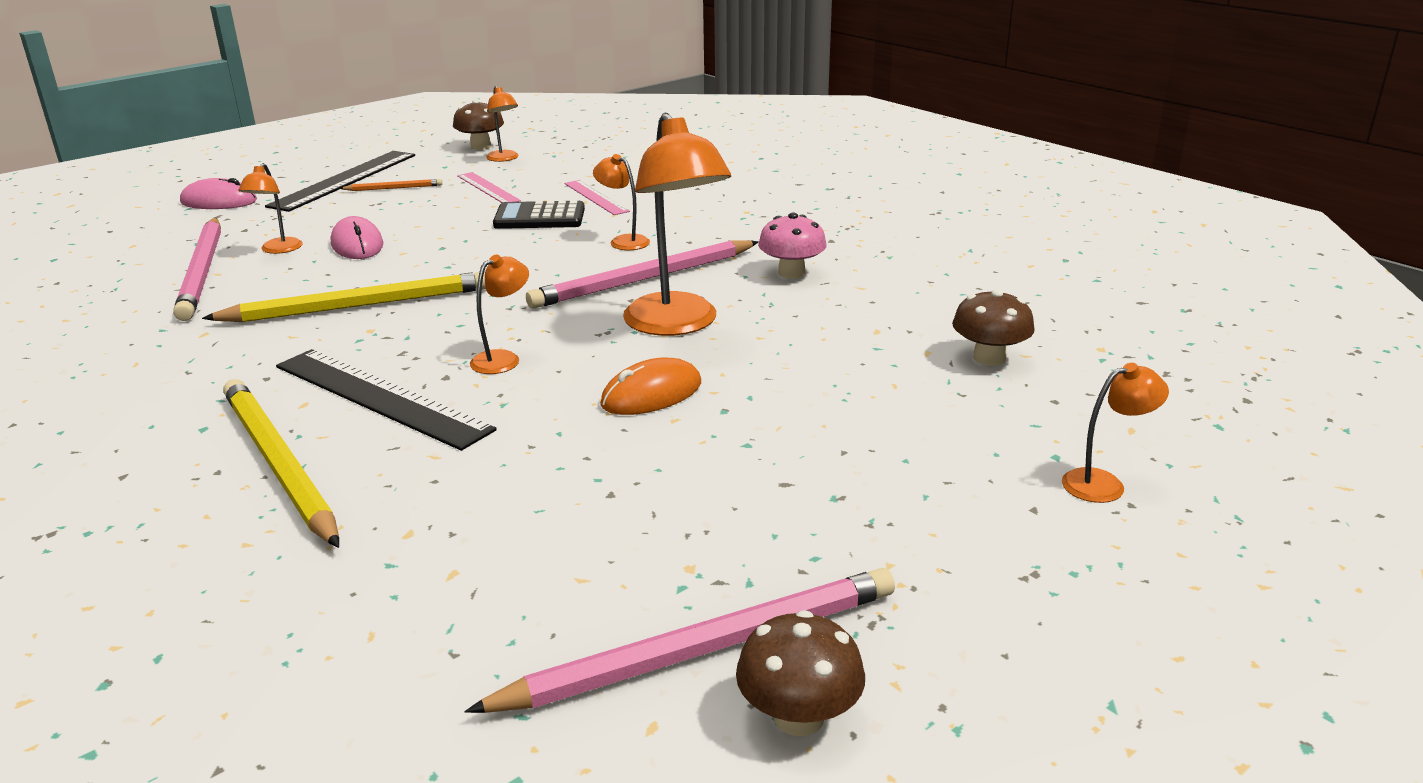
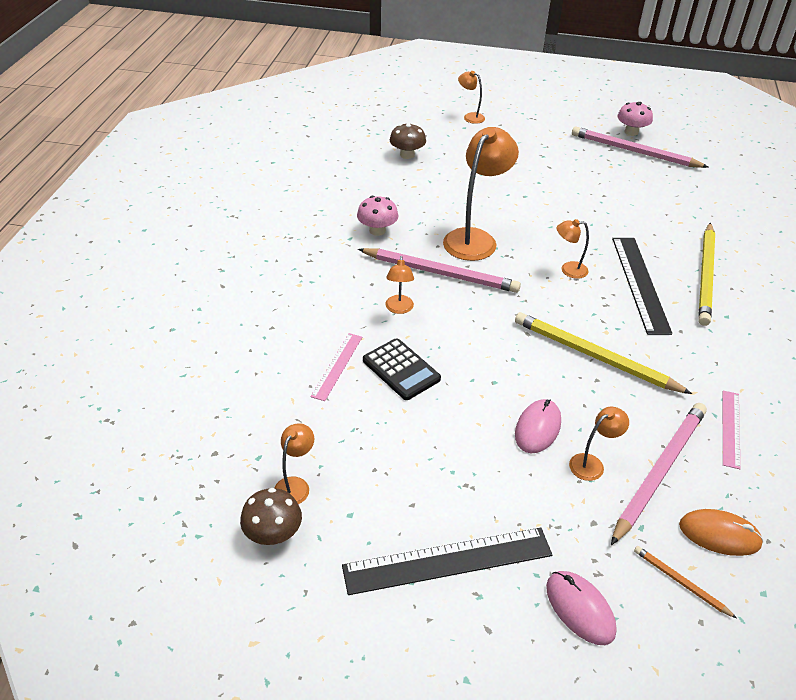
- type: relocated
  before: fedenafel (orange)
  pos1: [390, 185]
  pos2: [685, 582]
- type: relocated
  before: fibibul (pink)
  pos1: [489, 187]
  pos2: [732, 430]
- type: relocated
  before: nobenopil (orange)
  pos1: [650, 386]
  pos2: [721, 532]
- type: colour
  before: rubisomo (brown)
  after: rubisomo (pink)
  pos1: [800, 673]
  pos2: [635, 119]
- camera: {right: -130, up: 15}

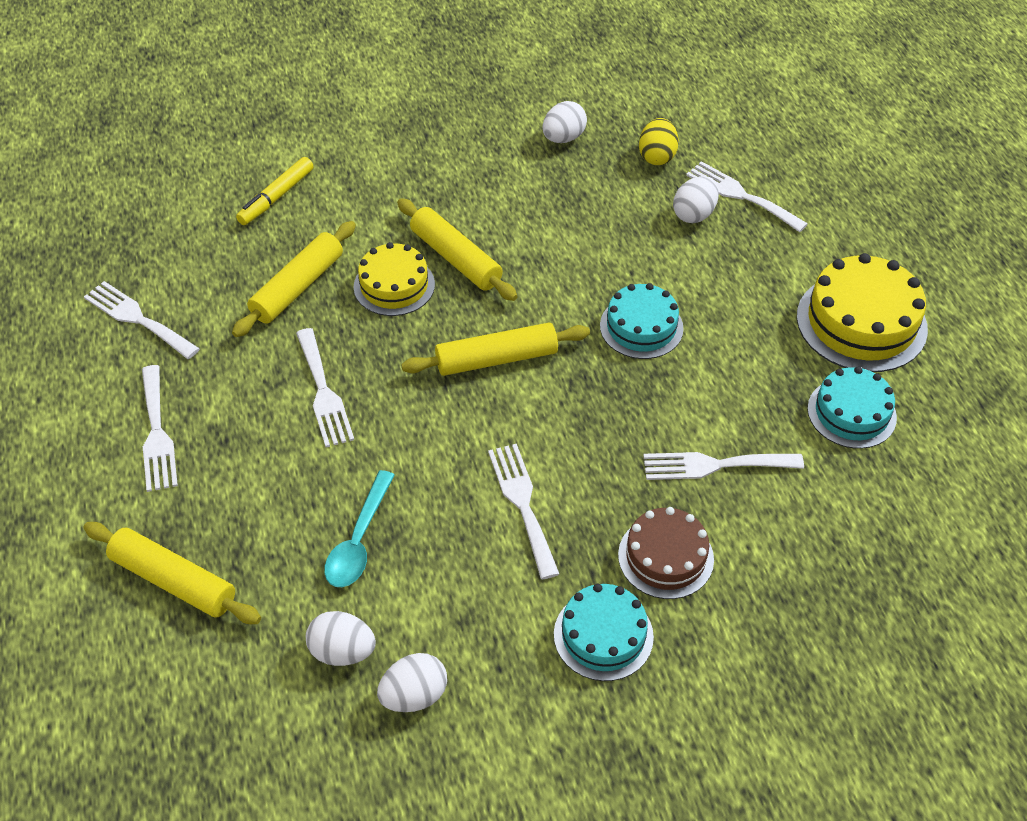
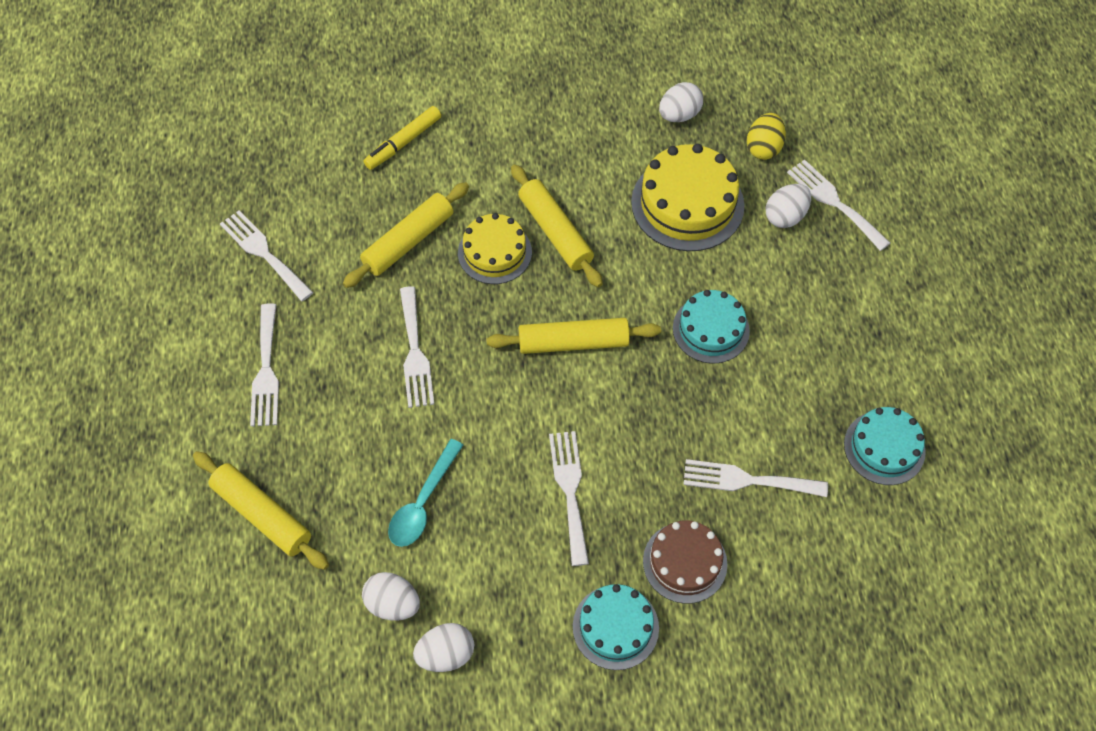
- type: relocated
  before: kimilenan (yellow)
  pos1: [862, 312]
  pos2: [688, 197]
- camera: {right: 10, up: 10}

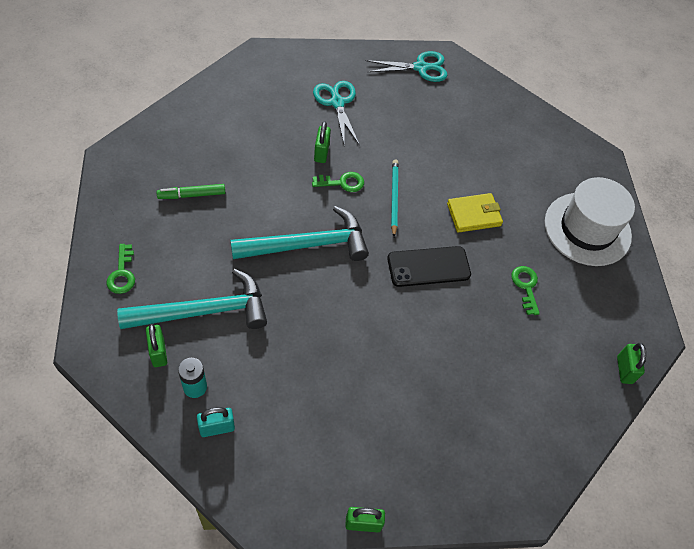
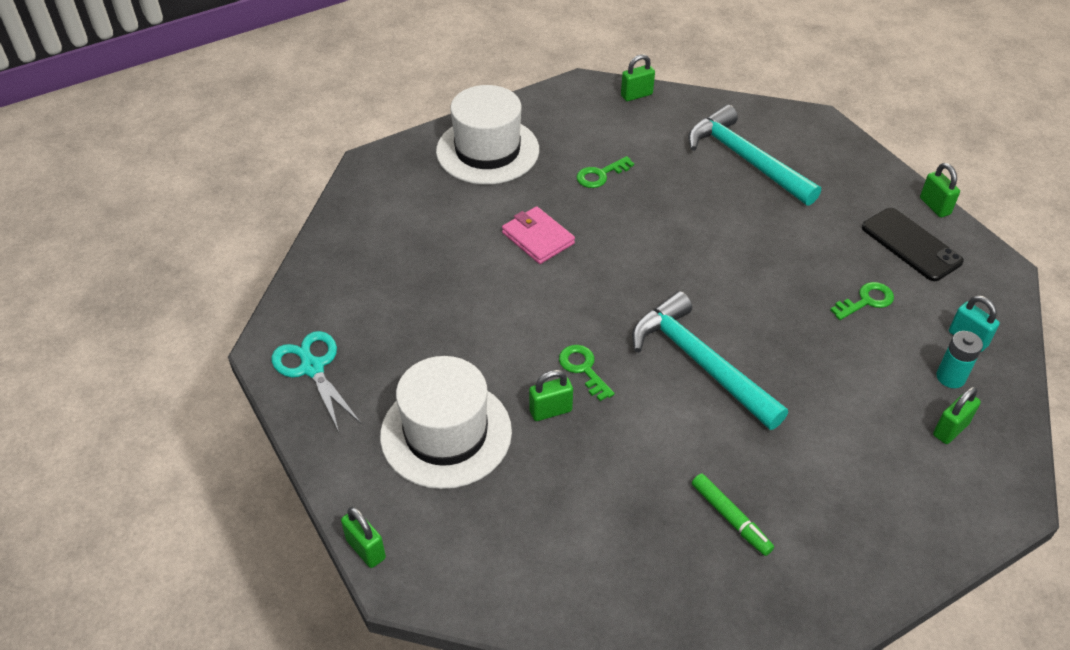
- type: missing
  before: fedenafel (turquoise)
  pos1: [395, 198]
- type: appeared
  after: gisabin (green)
  pos2: [363, 537]
- type: relocated
  before: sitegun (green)
  pos1: [120, 269]
  pos2: [862, 301]
- type: relocated
  before: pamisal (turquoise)
  pos1: [192, 299]
  pos2: [754, 155]
- type: relocated
  before: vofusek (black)
  pos1: [429, 266]
  pos2: [913, 244]
- type: exchanged
  before: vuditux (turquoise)
  after: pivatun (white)
  pos1: [336, 114]
  pos2: [446, 422]
- type: colour
  before: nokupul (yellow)
  after: nokupul (pink)
  pos1: [475, 213]
  pos2: [538, 235]
- camera: {right: -110, up: -10}

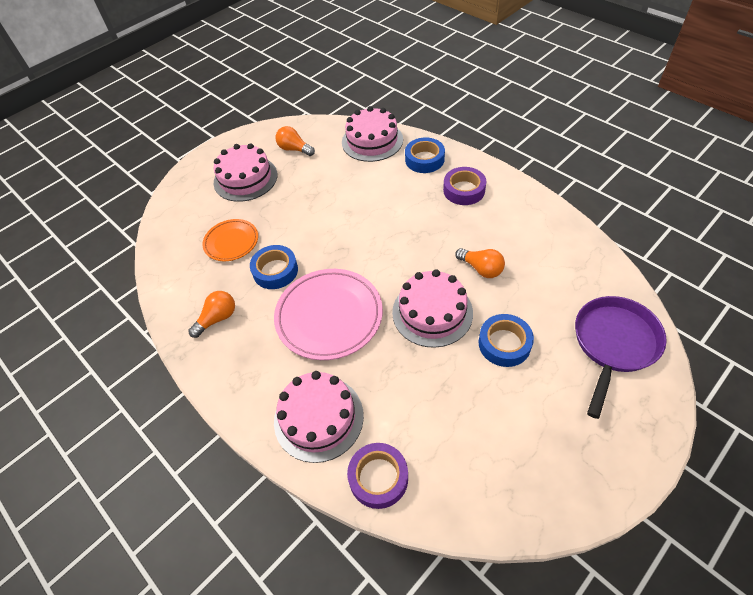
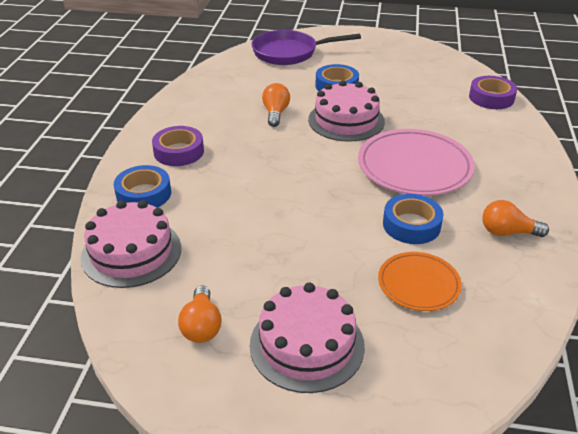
- type: missing
  before: kimilenan (pink)
  pos1: [319, 417]
- camera: {right: -130, up: -15}

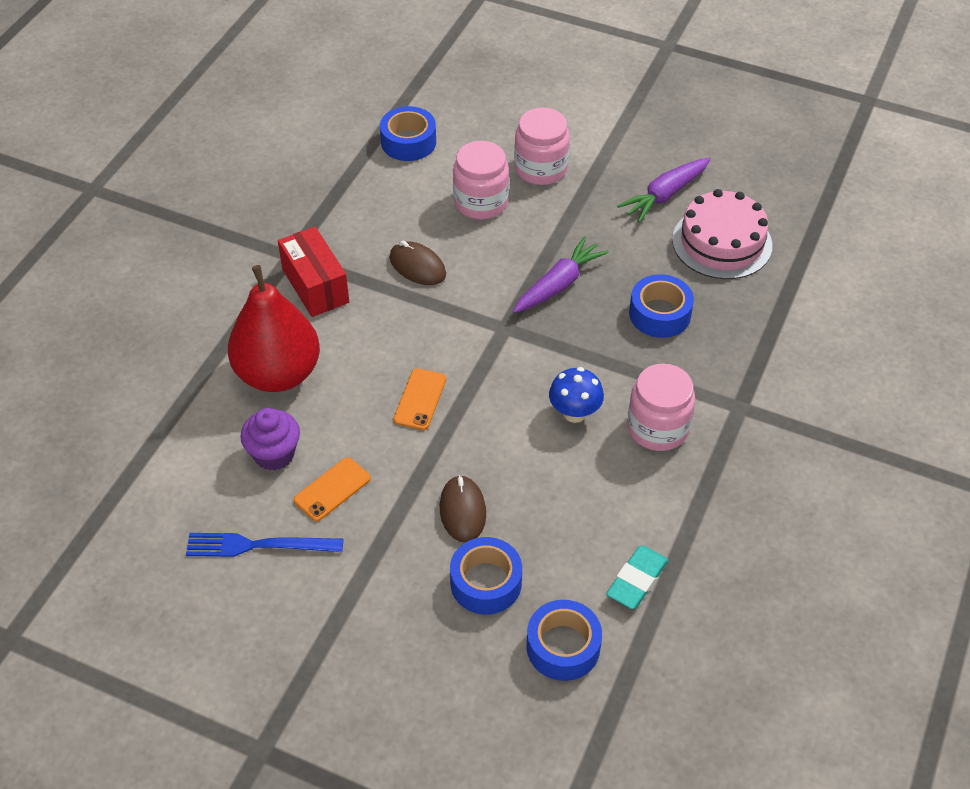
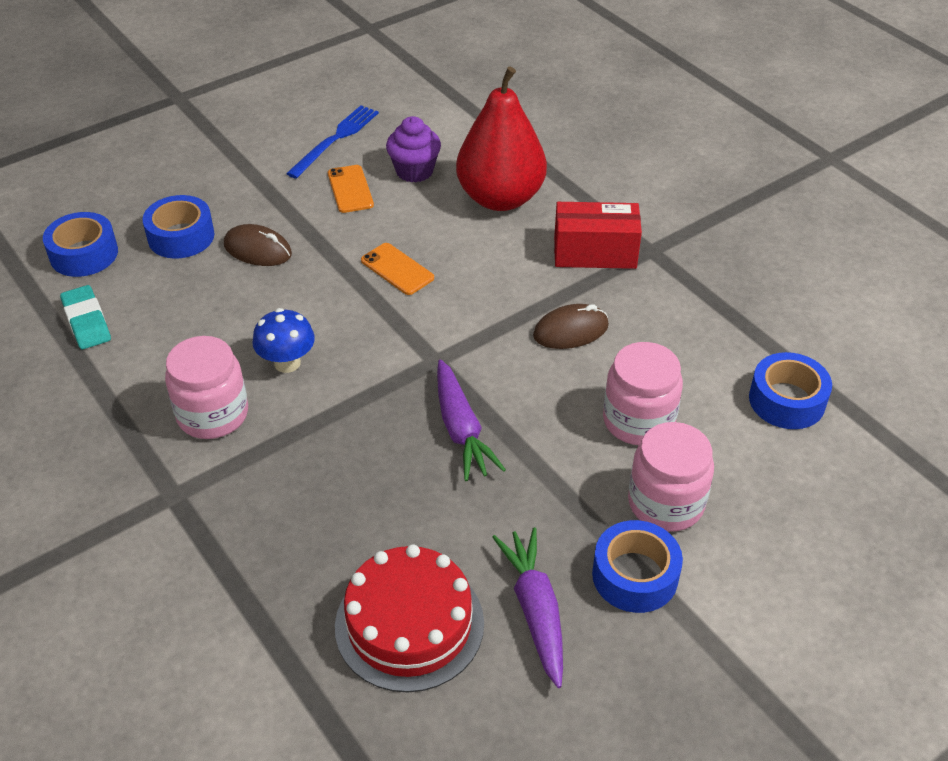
- type: relocated
  before: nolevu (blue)
  pos1: [661, 306]
  pos2: [637, 566]
- type: colour
  before: kimilenan (pink)
  after: kimilenan (red)
  pos1: [722, 234]
  pos2: [409, 618]
- camera: {right: 120, up: -5}

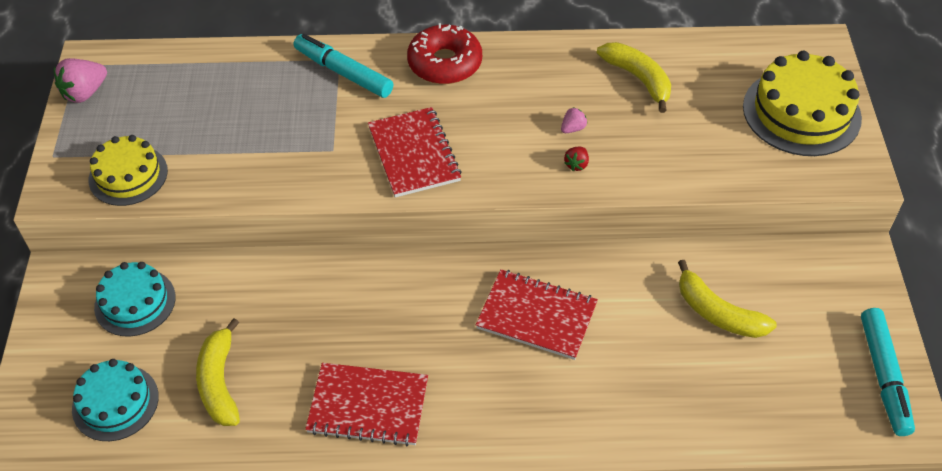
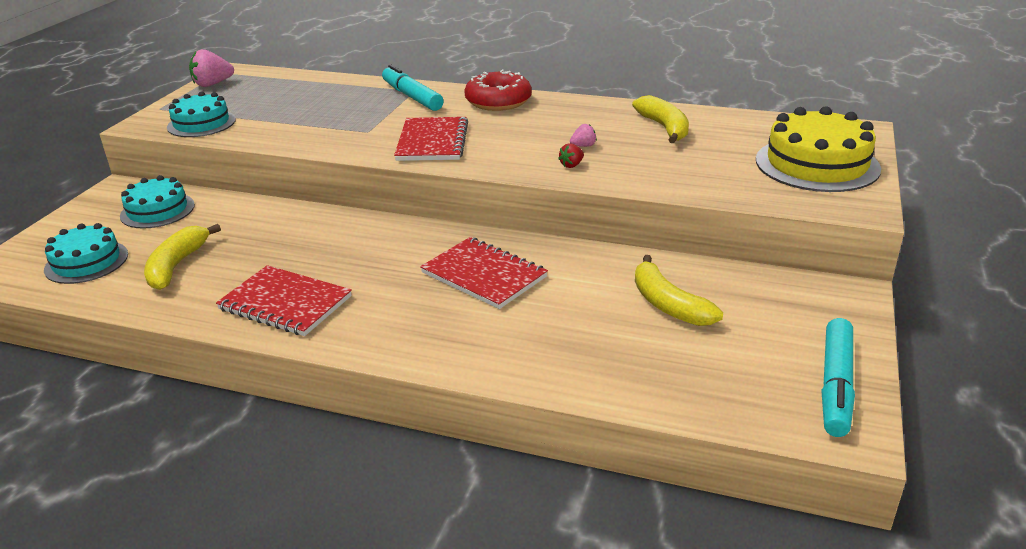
- type: colour
  before: kimilenan (yellow)
  after: kimilenan (turquoise)
  pos1: [128, 170]
  pos2: [201, 114]
- camera: {right: 20, up: -20}

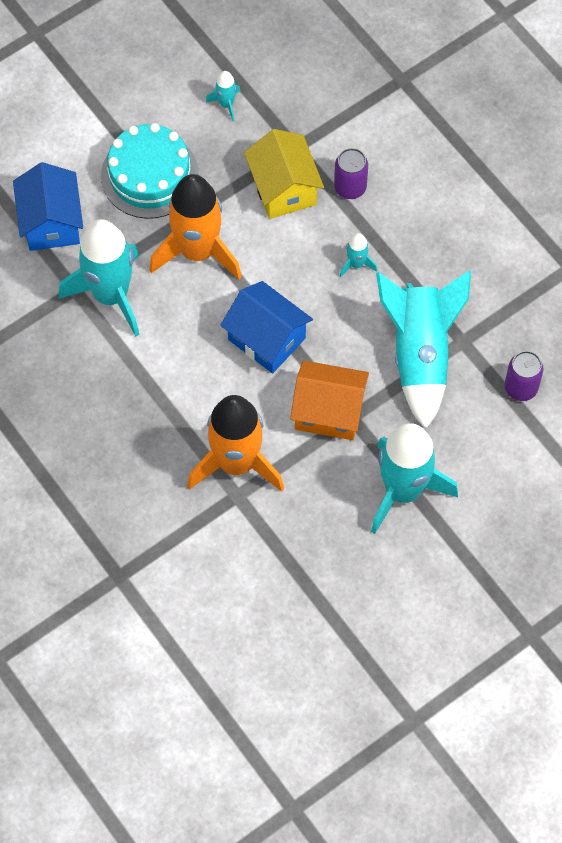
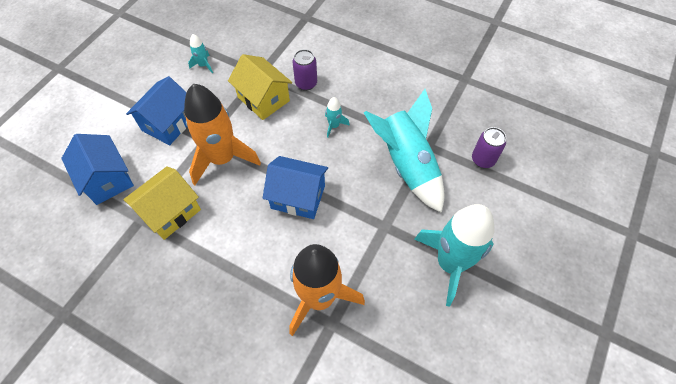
- type: missing
  before: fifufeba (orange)
  pos1: [329, 400]
- type: exchanged
  before: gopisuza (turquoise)
  after: fifufeba (yellow)
  pos1: [99, 277]
  pos2: [162, 203]
- type: exchanged
  before: kimilenan (turquoise)
  after: fifufeba (blue)
  pos1: [150, 171]
  pos2: [156, 110]
- camera: {right: -25, up: -5}

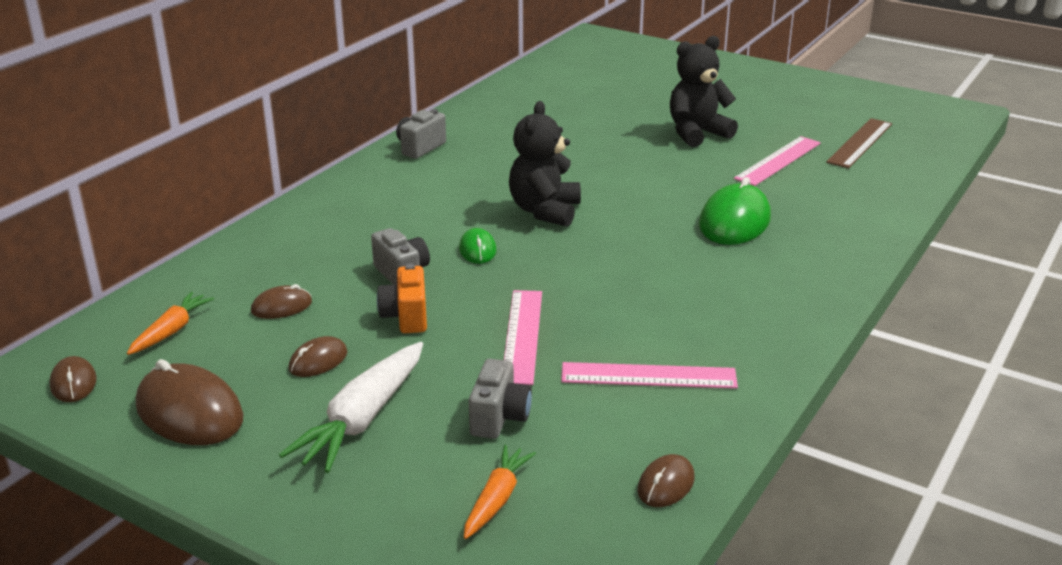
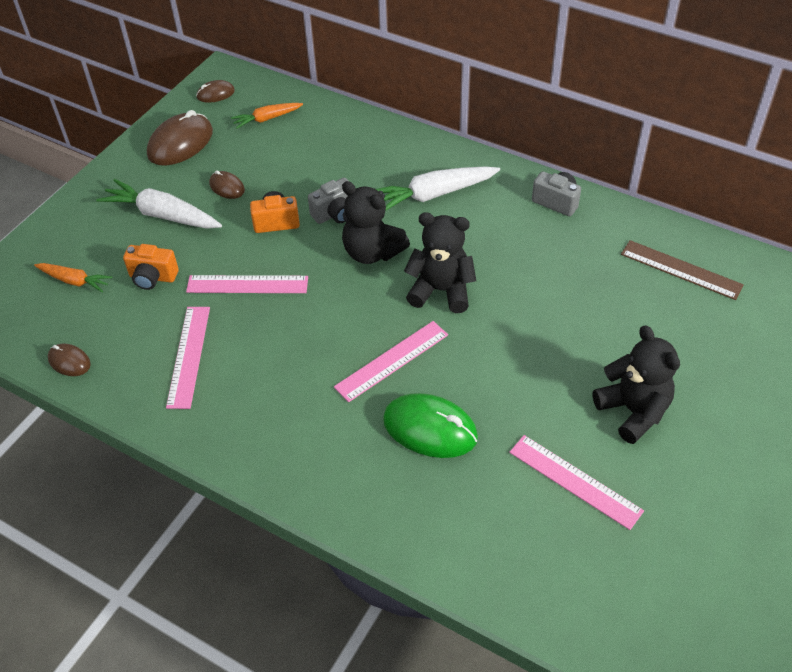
- type: missing
  before: nobenopil (brown)
  pos1: [281, 301]
- type: appeared
  after: fibibul (pink)
  pos2: [391, 361]
- type: appeared
  after: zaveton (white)
  pos2: [438, 188]
- type: relocated
  before: fibibul (brown)
  pos1: [859, 143]
  pos2: [682, 270]
- type: exchanged
  before: nobenopil (green)
  after: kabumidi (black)
  pos1: [478, 246]
  pos2: [376, 222]
- type: colour
  before: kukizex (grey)
  after: kukizex (orange)
  pos1: [500, 399]
  pos2: [151, 267]
- type: spun
  before: zaveton (orange)
  pos1: [170, 323]
  pos2: [267, 116]
  turn: 135
- camera: {right: 90, up: 20}

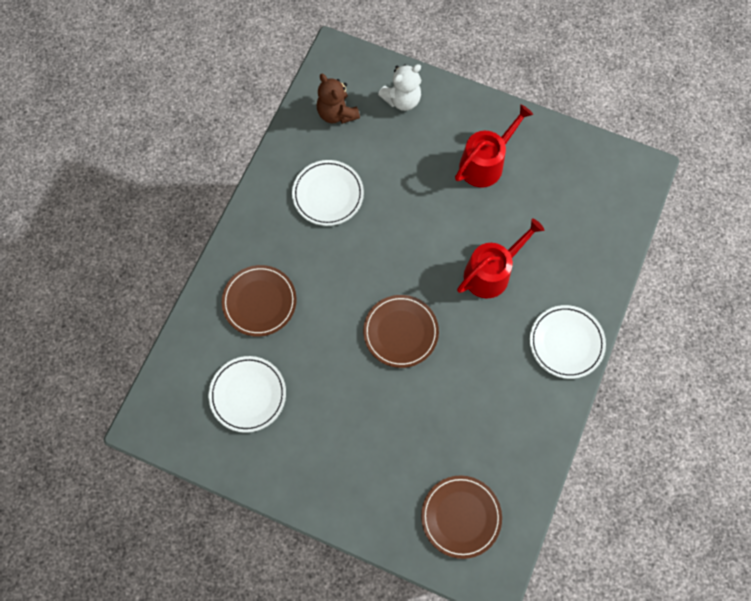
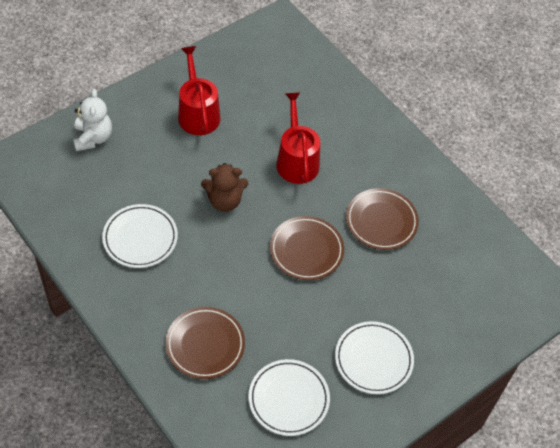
- type: relocated
  before: kabumidi (brown)
  pos1: [338, 99]
  pos2: [224, 187]
- type: relocated
  before: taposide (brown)
  pos1: [461, 517]
  pos2: [382, 219]
- type: relocated
  before: taposide (white)
  pos1: [568, 342]
  pos2: [374, 357]
- camera: {right: -65, up: -15}

